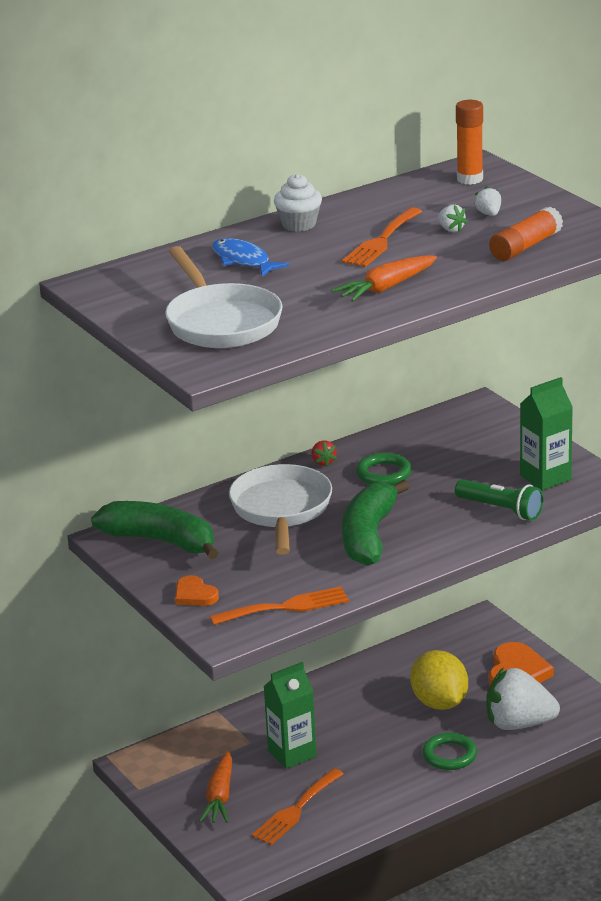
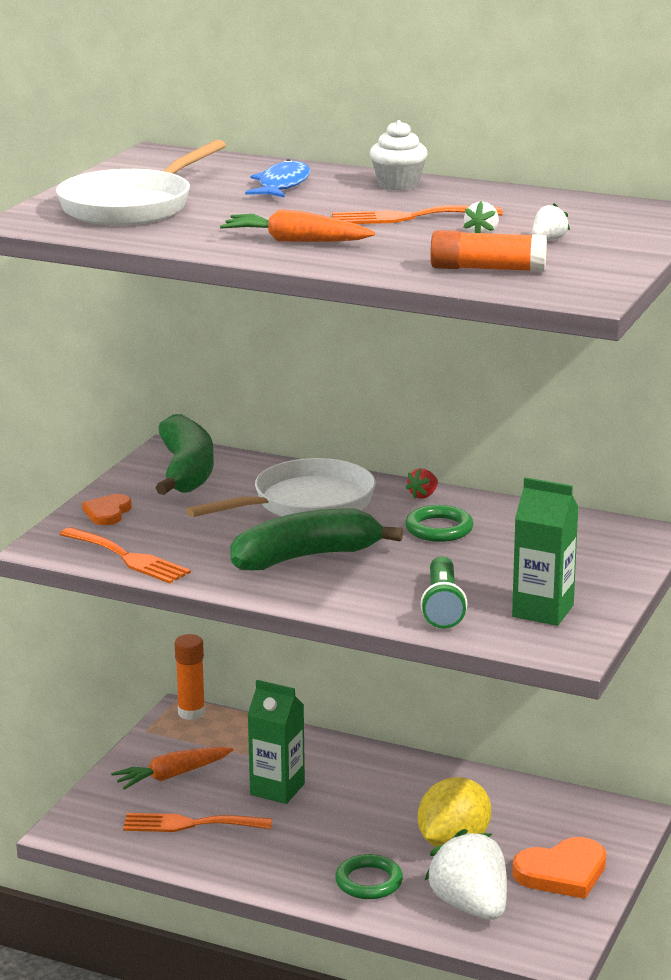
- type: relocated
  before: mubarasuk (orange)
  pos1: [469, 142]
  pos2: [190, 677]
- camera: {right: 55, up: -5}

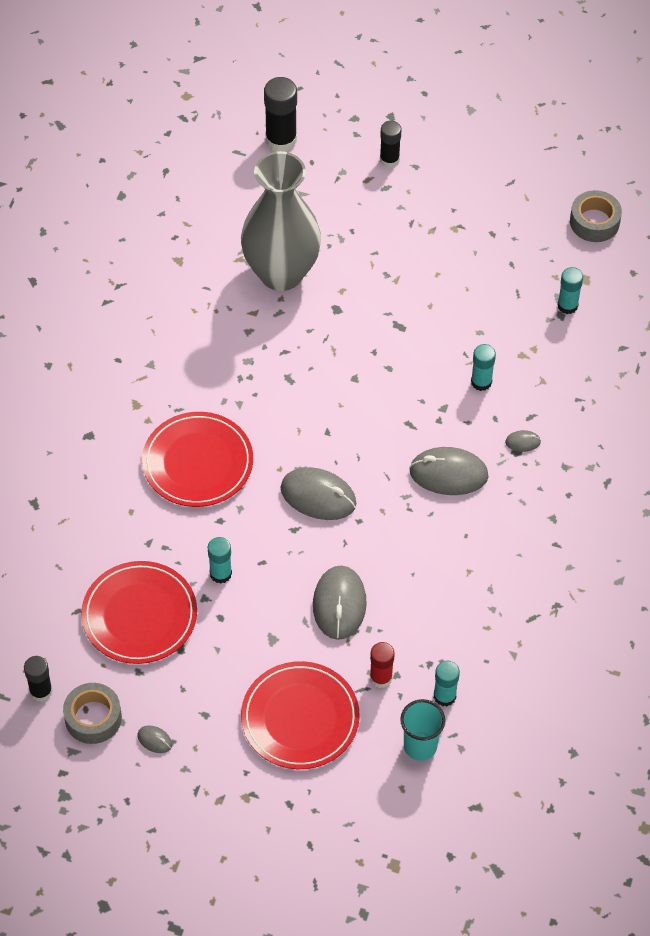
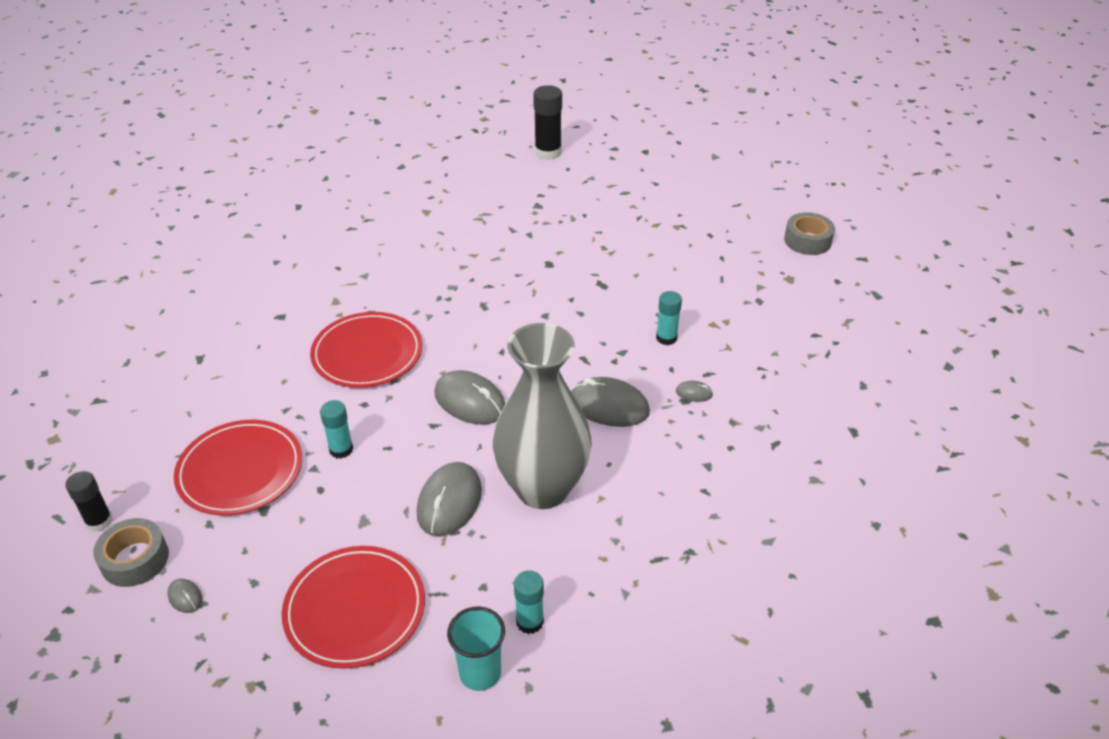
- type: missing
  before: mubarasuk (red)
  pos1: [382, 665]
- type: missing
  before: mubarasuk (black)
  pos1: [391, 144]
- type: missing
  before: mubarasuk (turquoise)
  pos1: [570, 290]
- type: relocated
  before: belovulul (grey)
  pos1: [281, 221]
  pos2: [542, 416]
- camera: {right: 15, up: -15}

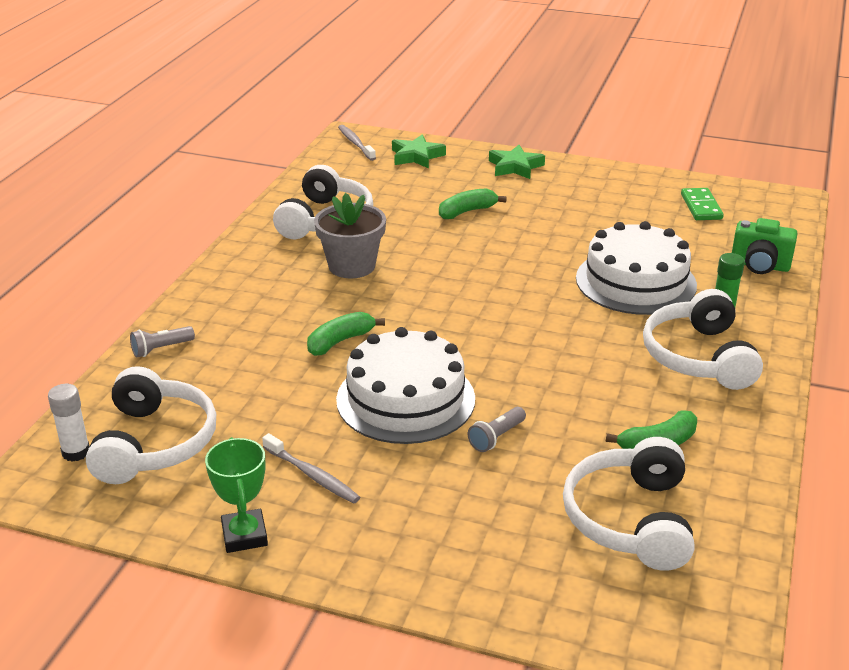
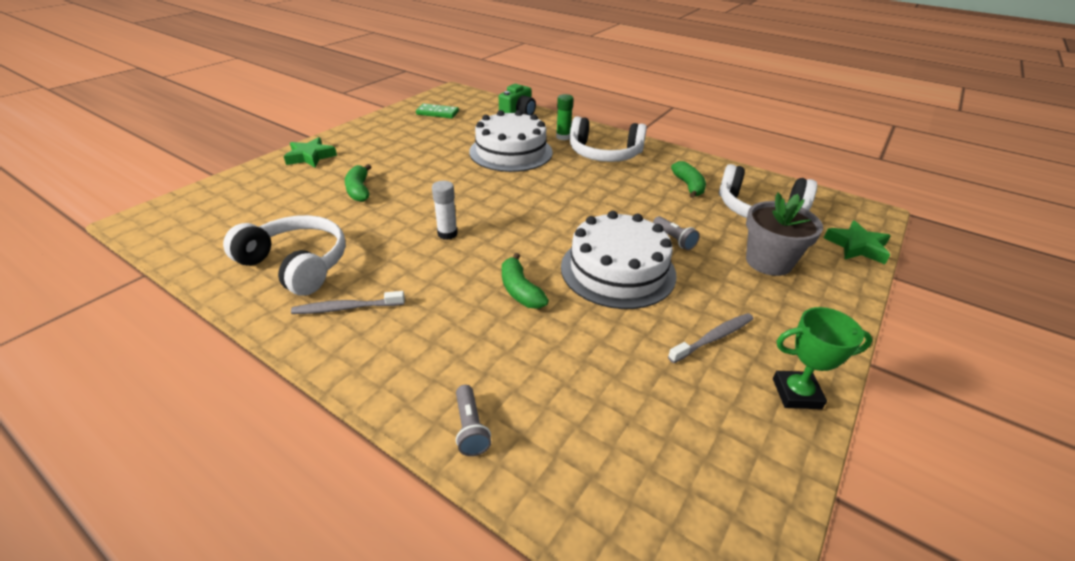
- type: missing
  before: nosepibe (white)
  pos1: [151, 425]
- type: relocated
  before: mubarasuk (white)
  pos1: [69, 423]
  pos2: [445, 210]
- type: relocated
  before: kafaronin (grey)
  pos1: [350, 236]
  pos2: [784, 234]
- type: relocated
  before: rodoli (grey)
  pos1: [357, 143]
  pos2: [348, 302]
- type: relocated
  before: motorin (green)
  pos1: [419, 151]
  pos2: [857, 242]
- camera: {right: -75, up: 5}

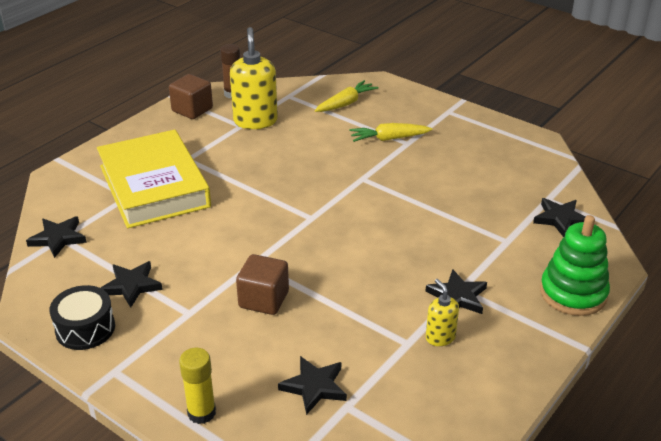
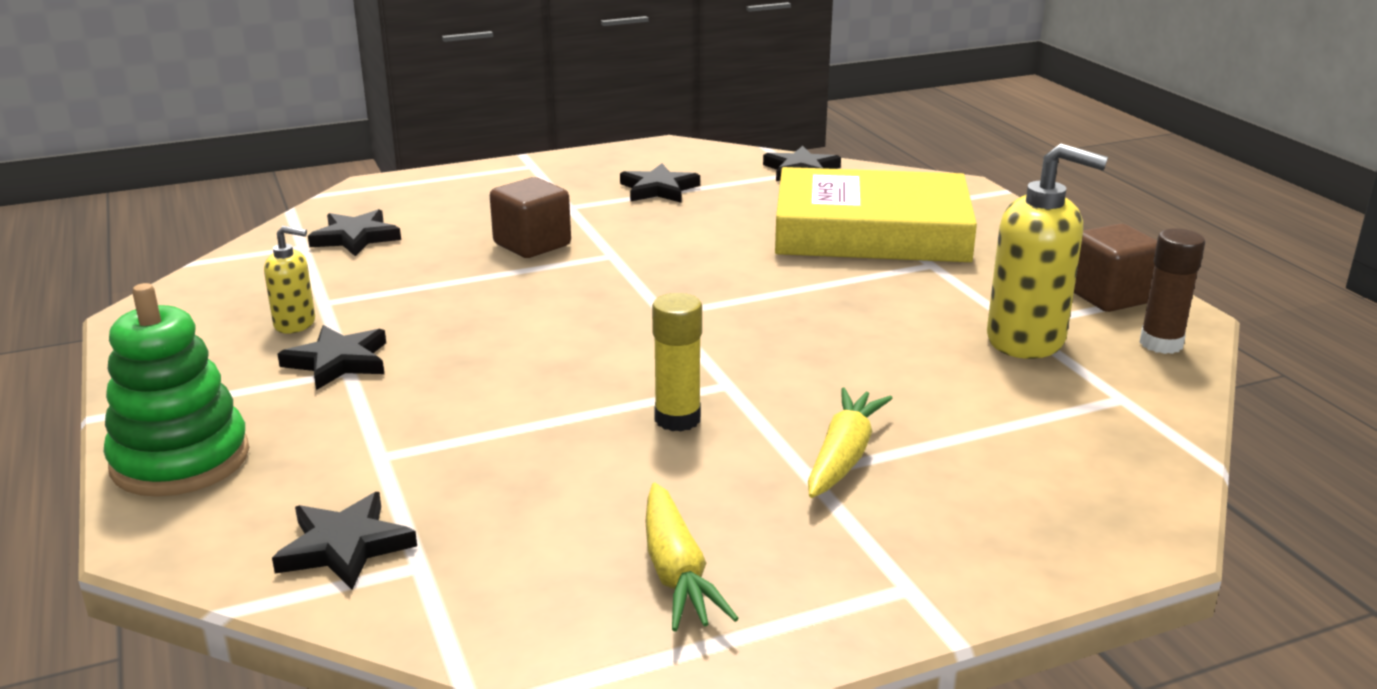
- type: missing
  before: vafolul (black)
  pos1: [82, 317]
- type: relocated
  before: mubarasuk (yellow)
  pos1: [197, 386]
  pos2: [677, 362]
- type: relocated
  before: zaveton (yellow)
  pos1: [347, 96]
  pos2: [692, 557]
- camera: {right: 120, up: -10}

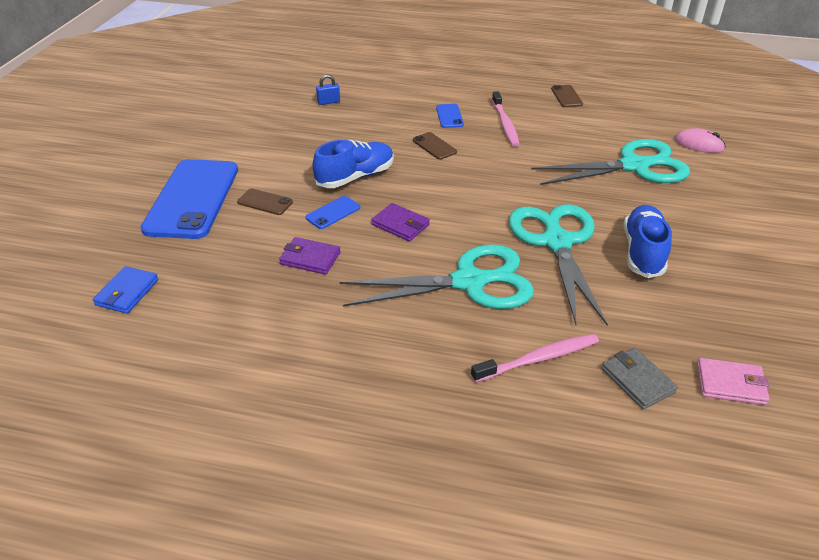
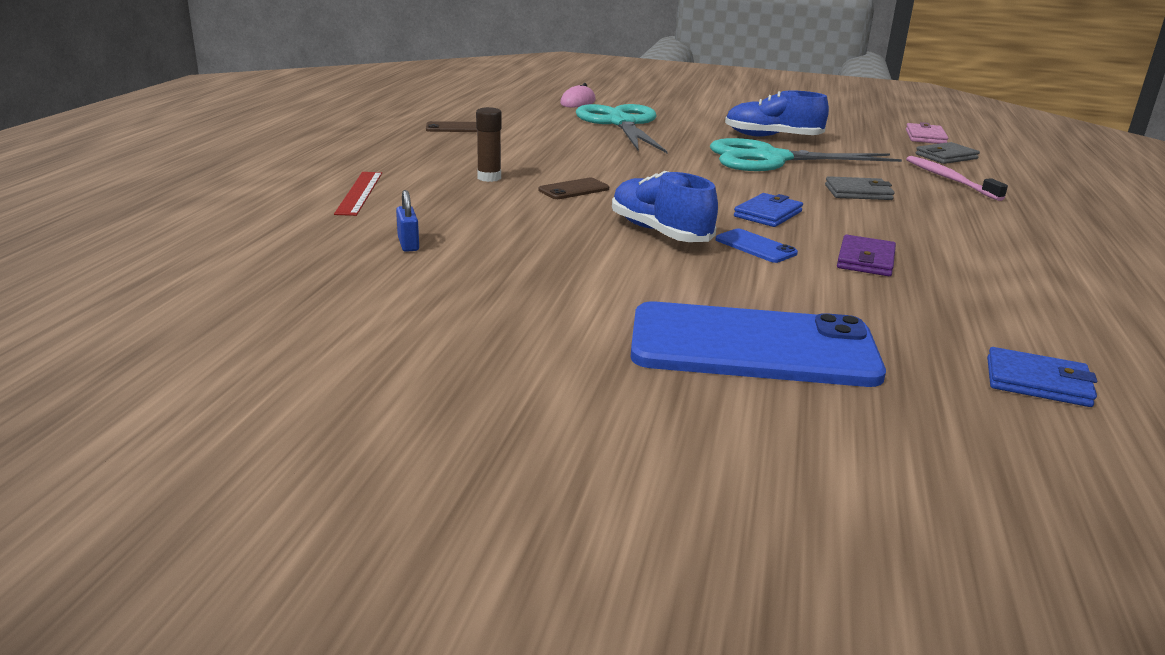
- type: missing
  before: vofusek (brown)
  pos1: [265, 201]
- type: missing
  before: rodoli (pink)
  pos1: [506, 119]
- type: appeared
  after: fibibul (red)
  pos2: [358, 194]
- type: exchanged
  before: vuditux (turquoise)
  after: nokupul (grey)
  pos1: [436, 277]
  pos2: [860, 188]
- type: exchanged
  before: vofusek (blue)
  after: mubarasuk (brown)
  pos1: [450, 116]
  pos2: [489, 144]
- type: colour
  before: nokupul (purple)
  after: nokupul (blue)
  pos1: [400, 222]
  pos2: [768, 210]
- camera: {right: -90, up: -15}

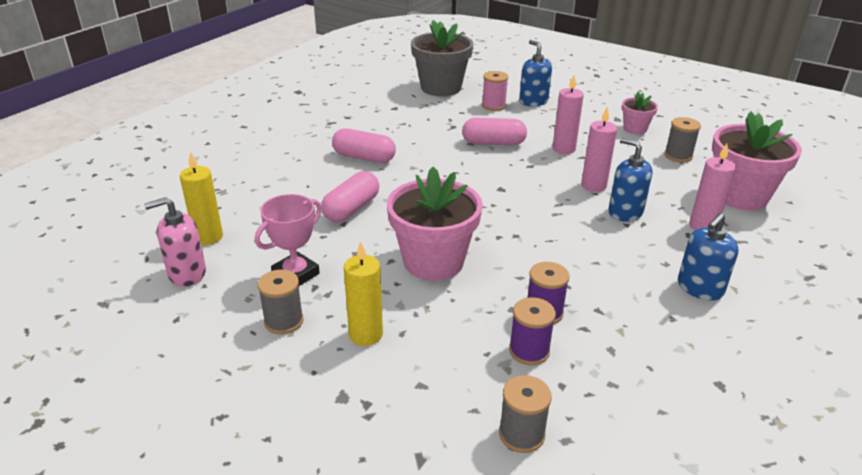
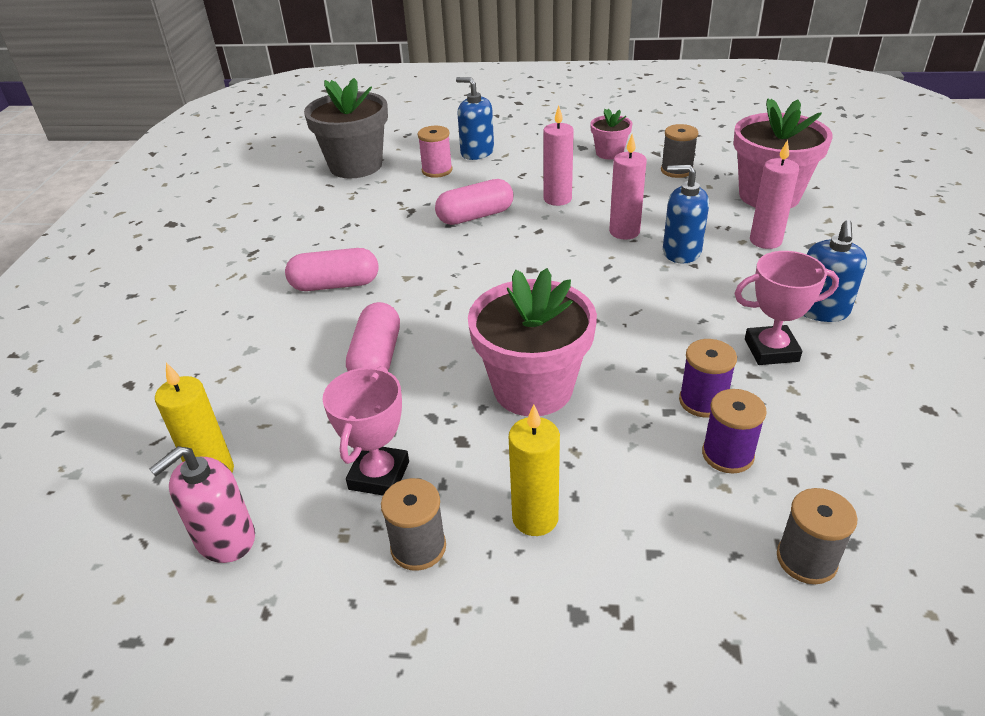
- type: appeared
  after: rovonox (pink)
  pos2: [786, 308]
- camera: {right: -25, up: 5}

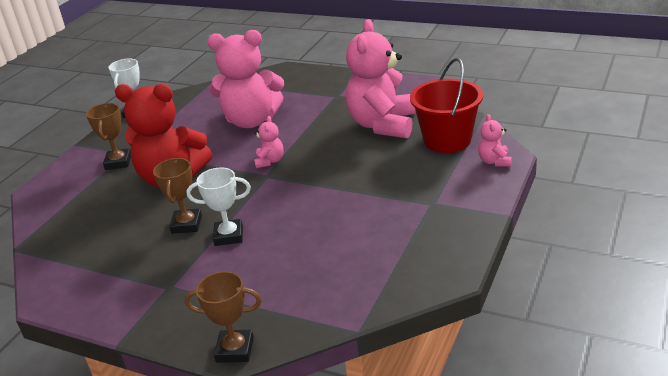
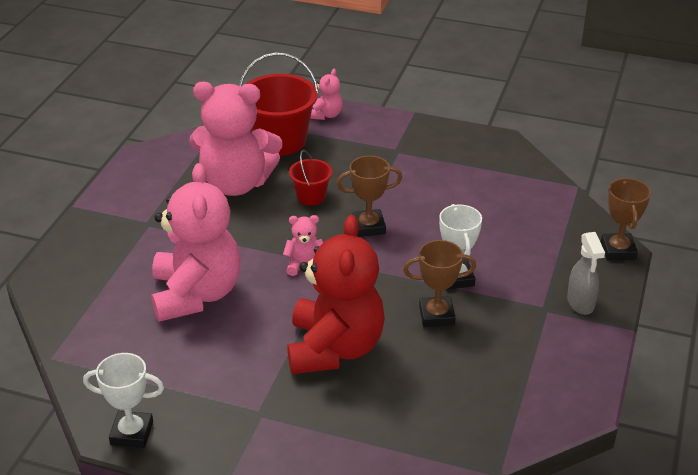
- type: appeared
  after: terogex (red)
  pos2: [310, 178]
- type: appeared
  after: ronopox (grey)
  pos2: [586, 273]
- type: relocated
  before: rovonox (brown)
  pos1: [108, 136]
  pos2: [369, 196]
- type: spun
  before: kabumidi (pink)
  pos1: [495, 140]
  pos2: [326, 94]
  turn: -60
- camera: {right: -100, up: 5}

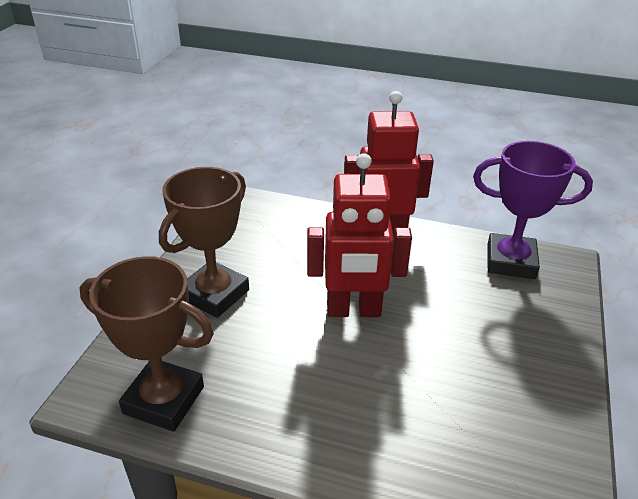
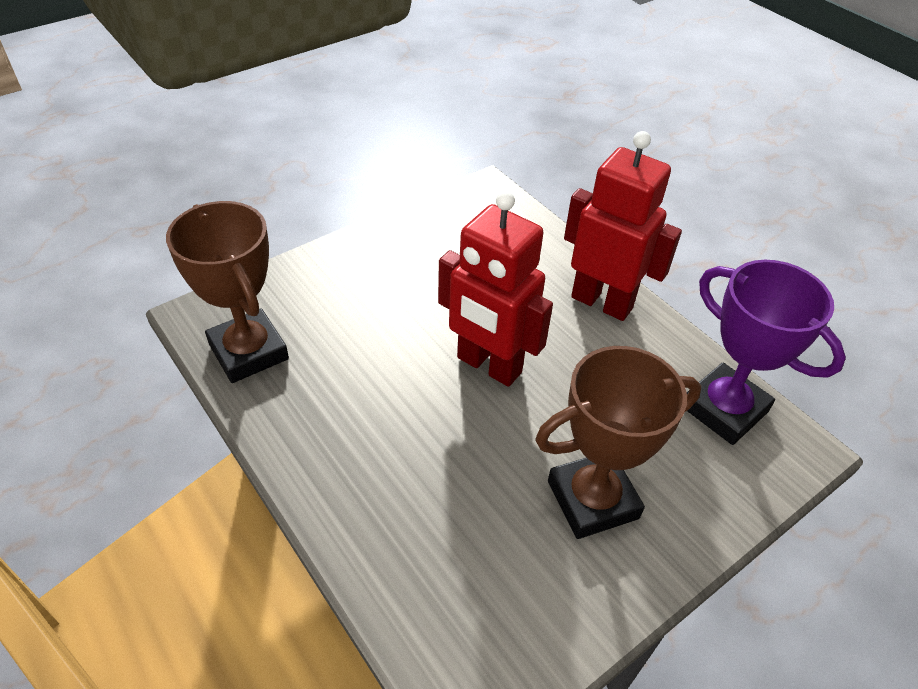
- type: relocated
  before: rovonox (brown)
  pos1: [204, 242]
  pos2: [618, 442]
- camera: {right: 35, up: 10}

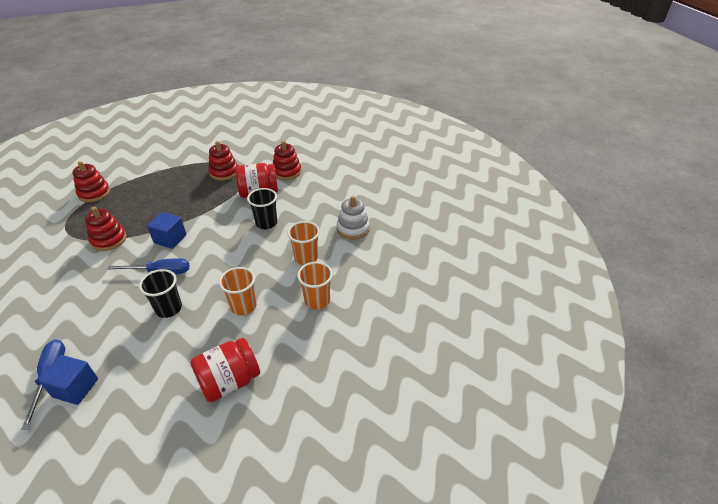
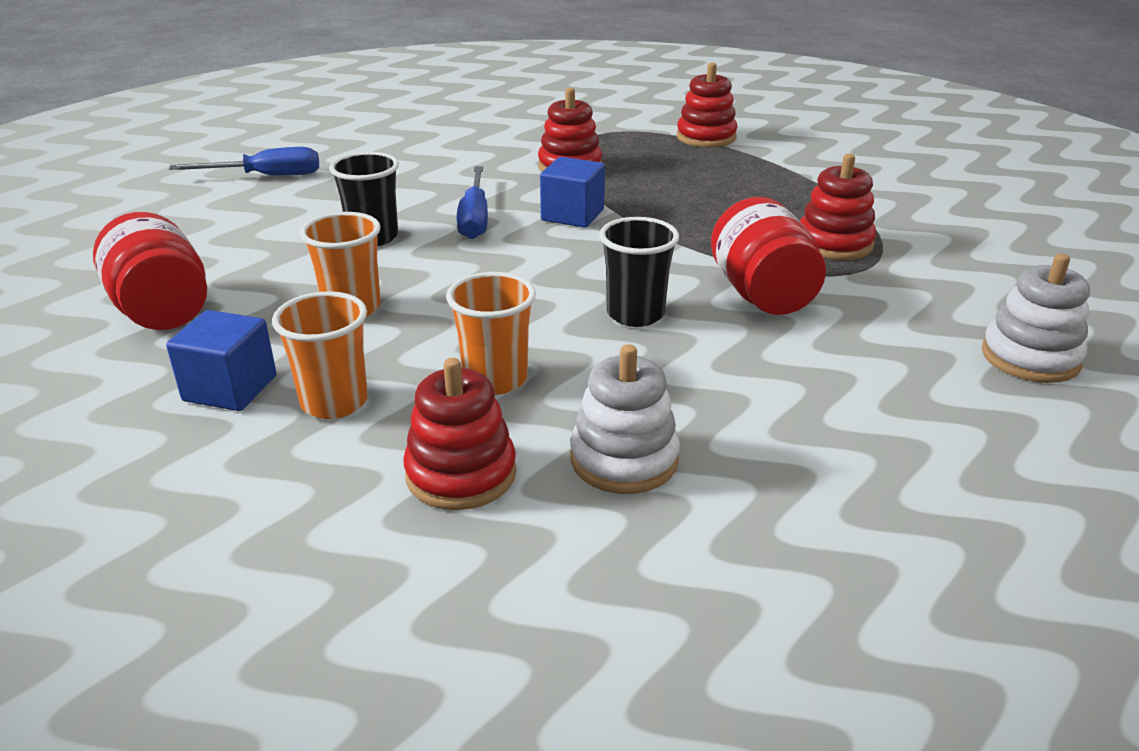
- type: appeared
  after: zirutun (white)
  pos2: [1036, 318]
- type: relocated
  before: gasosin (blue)
  pos1: [68, 380]
  pos2: [221, 360]
- type: relocated
  before: zirutun (red)
  pos1: [287, 160]
  pos2: [459, 434]
- camera: {right: 90, up: -10}

